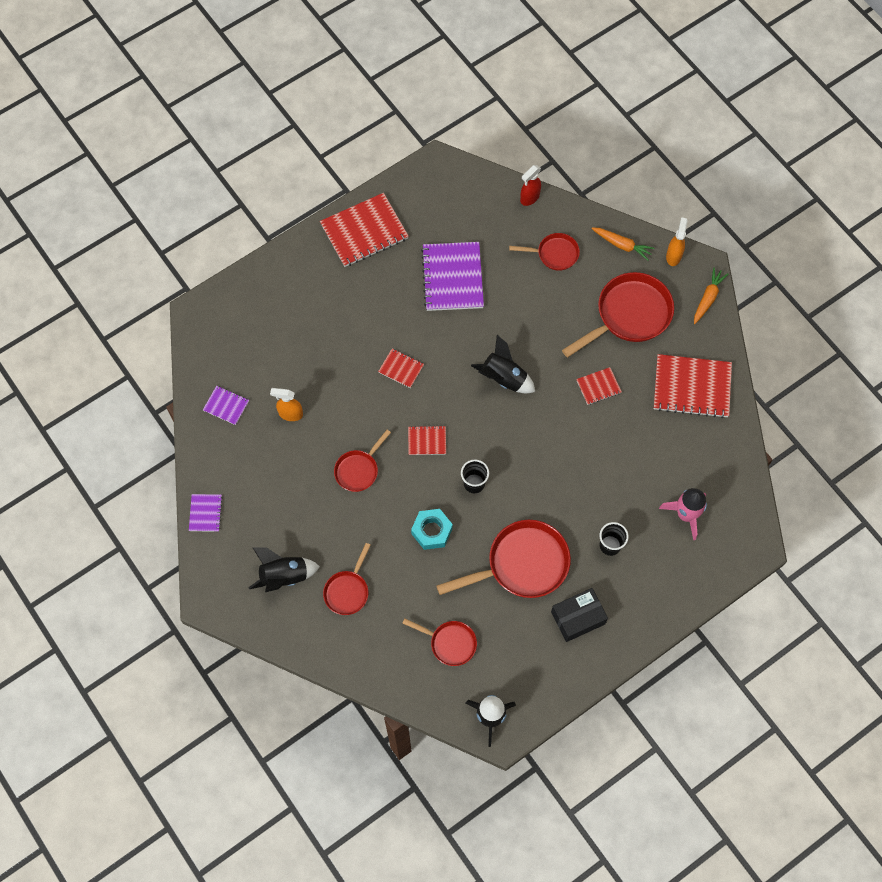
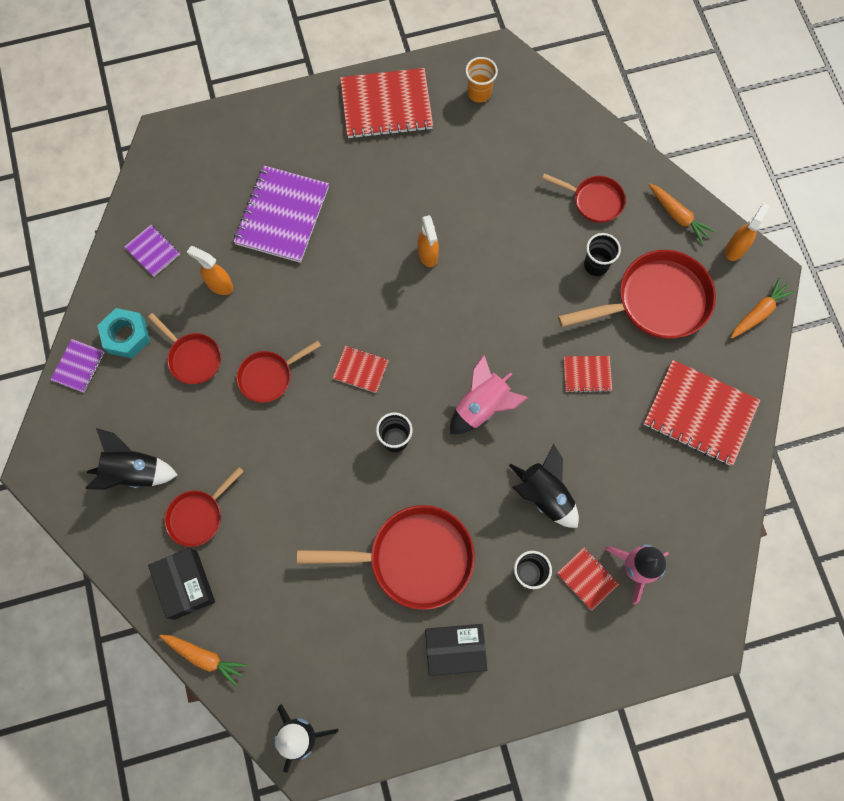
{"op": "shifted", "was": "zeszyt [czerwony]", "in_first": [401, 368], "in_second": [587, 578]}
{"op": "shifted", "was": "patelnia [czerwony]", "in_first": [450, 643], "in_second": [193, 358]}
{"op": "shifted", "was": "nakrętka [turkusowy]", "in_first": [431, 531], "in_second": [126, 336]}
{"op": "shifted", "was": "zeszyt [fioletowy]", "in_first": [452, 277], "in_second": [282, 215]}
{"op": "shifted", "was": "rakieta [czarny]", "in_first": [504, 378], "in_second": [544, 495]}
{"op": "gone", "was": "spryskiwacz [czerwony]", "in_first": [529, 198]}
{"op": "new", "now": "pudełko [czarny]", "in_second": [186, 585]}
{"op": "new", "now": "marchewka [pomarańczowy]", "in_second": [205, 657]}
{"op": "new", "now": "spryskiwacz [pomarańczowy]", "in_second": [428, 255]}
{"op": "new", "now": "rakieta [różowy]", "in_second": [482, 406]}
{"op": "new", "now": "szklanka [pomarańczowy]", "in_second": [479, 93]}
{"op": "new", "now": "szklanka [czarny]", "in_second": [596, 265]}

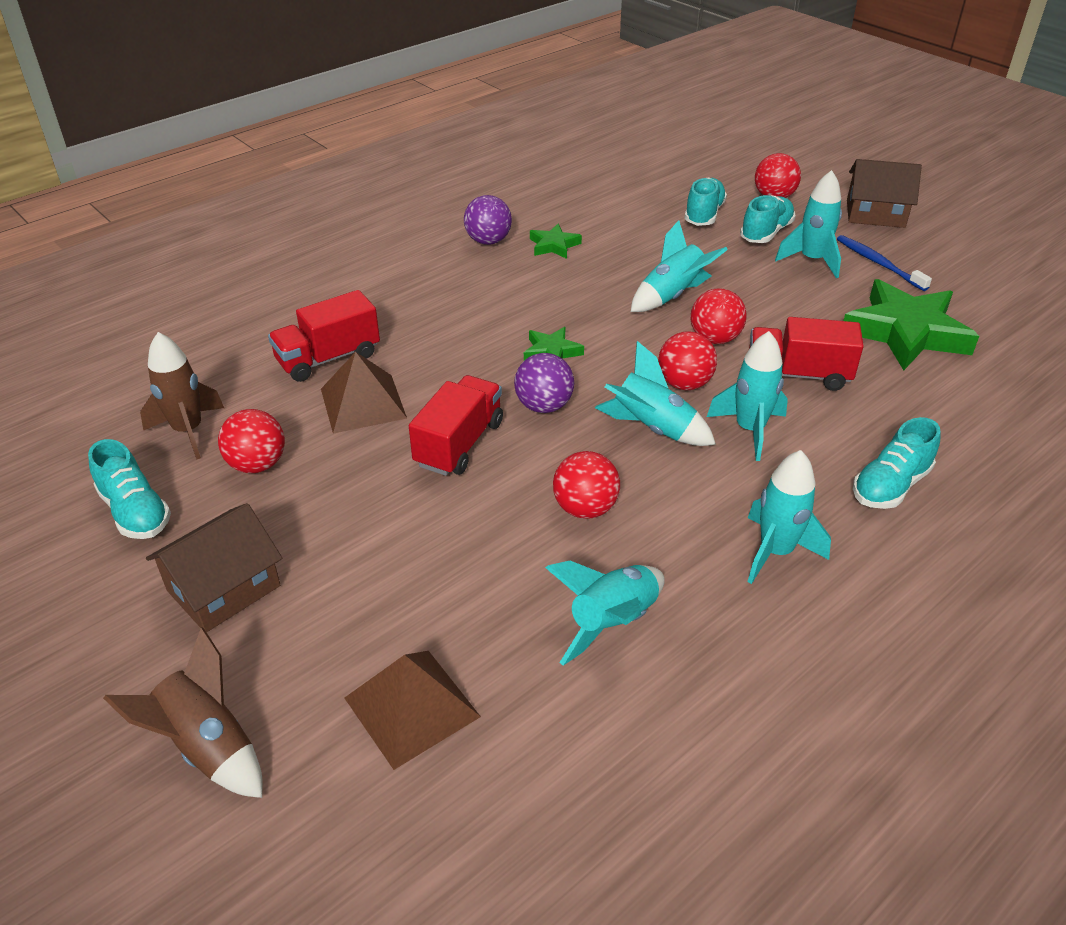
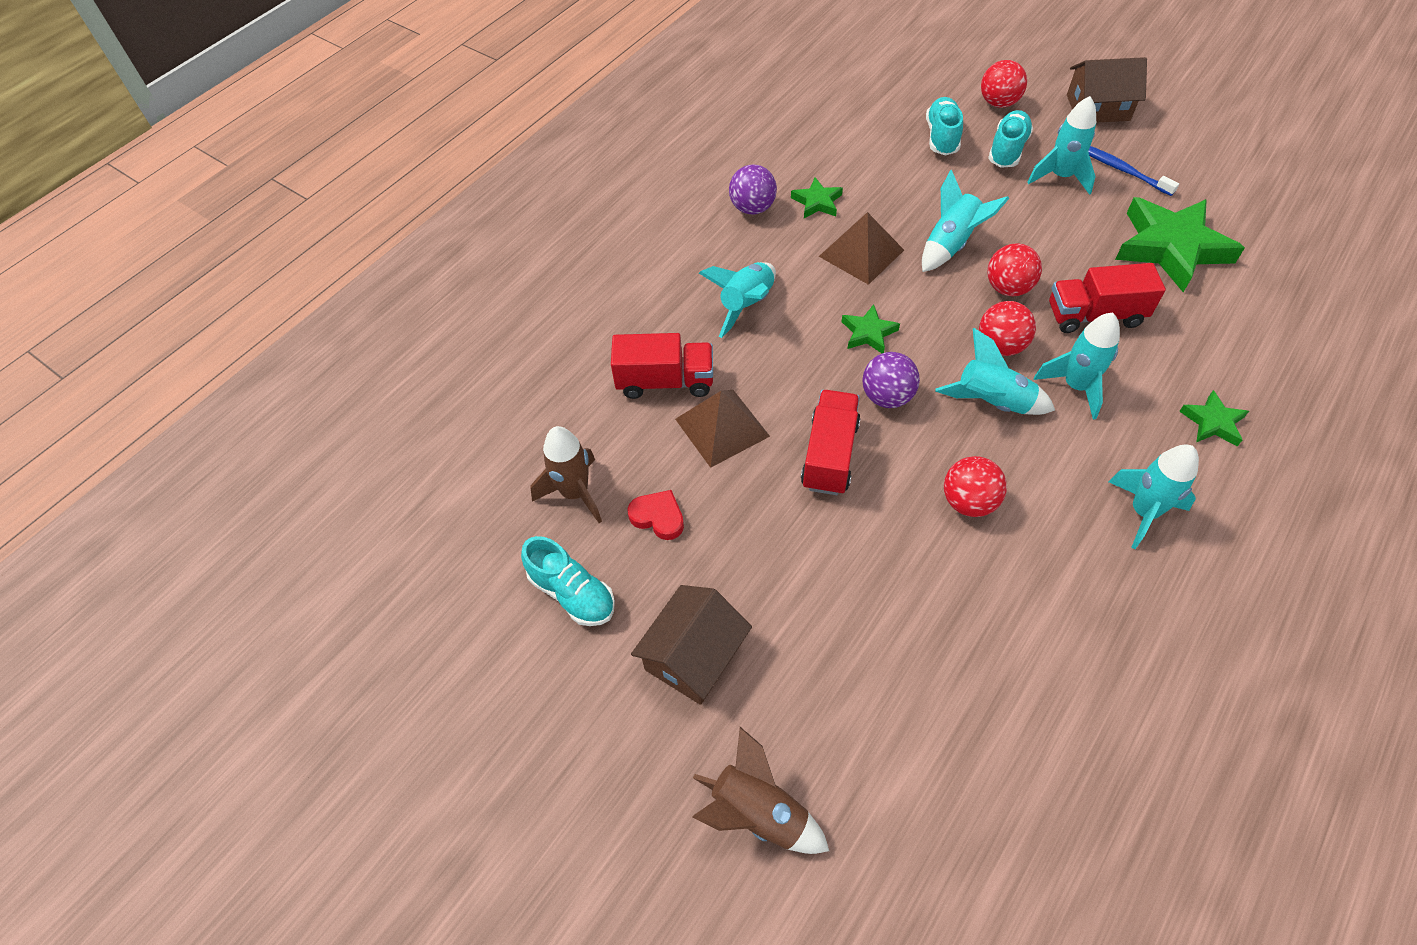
{"op": "swapped", "was": "piłka [czerwony]", "now": "serce [czerwony]", "in_first": [257, 464], "in_second": [658, 517]}
{"op": "rotated", "was": "ciężarówka [czerwony]", "in_first": [328, 358], "in_second": [665, 381], "clockwise": -135}
{"op": "shifted", "was": "piramida [brązowy]", "in_first": [411, 707], "in_second": [861, 253]}
{"op": "shifted", "was": "rakieta [turkusowy]", "in_first": [612, 622], "in_second": [746, 305]}
{"op": "swapped", "was": "but [turkusowy]", "now": "gwiazda [zielony]", "in_first": [890, 486], "in_second": [1213, 422]}

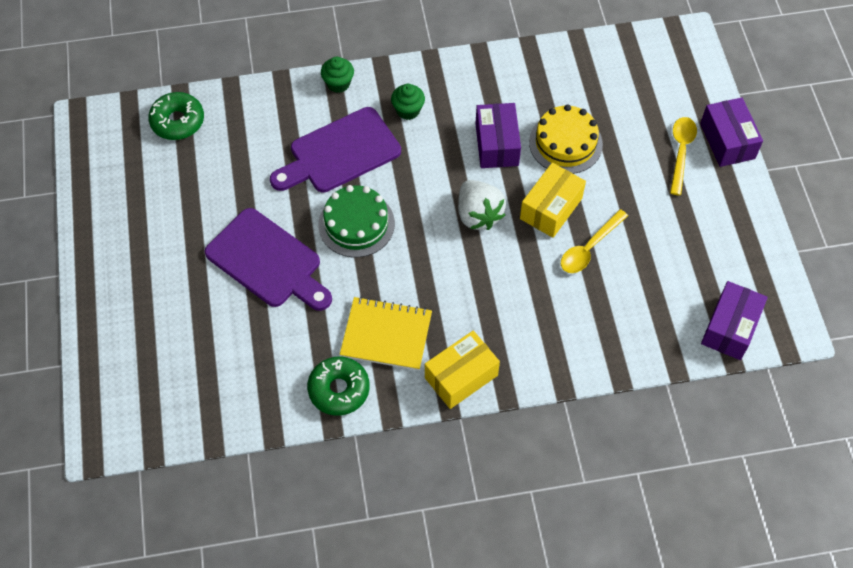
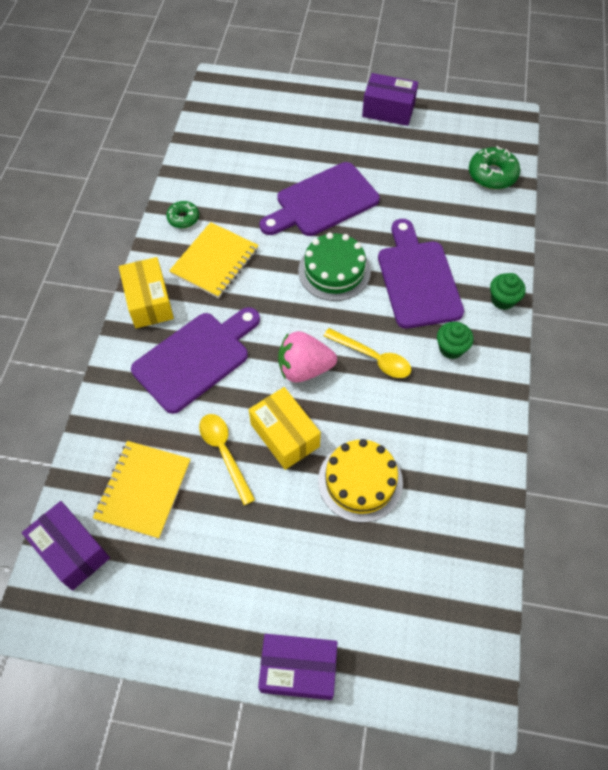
{"op": "scaled", "was": "donut [zielony]", "in_first": [339, 389], "in_second": [183, 218], "ratio": 0.62}
{"op": "repainted", "was": "truskawka [biały]", "now": "truskawka [różowy]", "in_first": [478, 215], "in_second": [304, 369]}
{"op": "shifted", "was": "pudełko [fioletowy]", "in_first": [496, 144], "in_second": [388, 110]}
{"op": "shifted", "was": "łyżka [żółty]", "in_first": [681, 152], "in_second": [373, 358]}
{"op": "new", "now": "zeszyt [żółty]", "in_second": [143, 490]}
{"op": "new", "now": "deska do krojenia [fioletowy]", "in_second": [196, 358]}

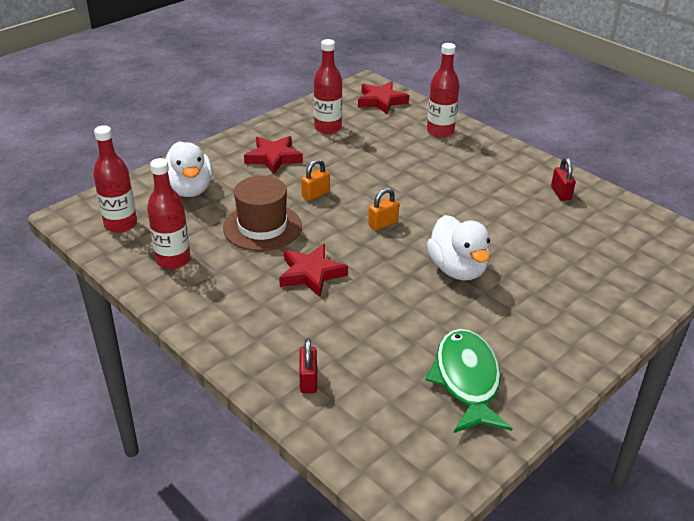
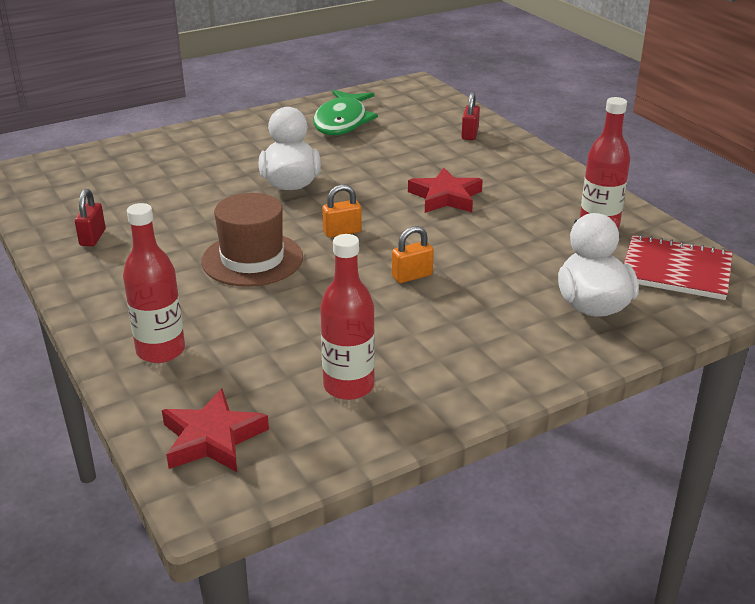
{"op": "swapped", "was": "butelka [czerwony]", "now": "zeszyt [czerwony]", "in_first": [120, 224], "in_second": [676, 270]}
{"op": "shifted", "was": "kapelusz [brązowy]", "in_first": [262, 227], "in_second": [252, 259]}
{"op": "gone", "was": "gwiazda [czerwony]", "in_first": [273, 158]}

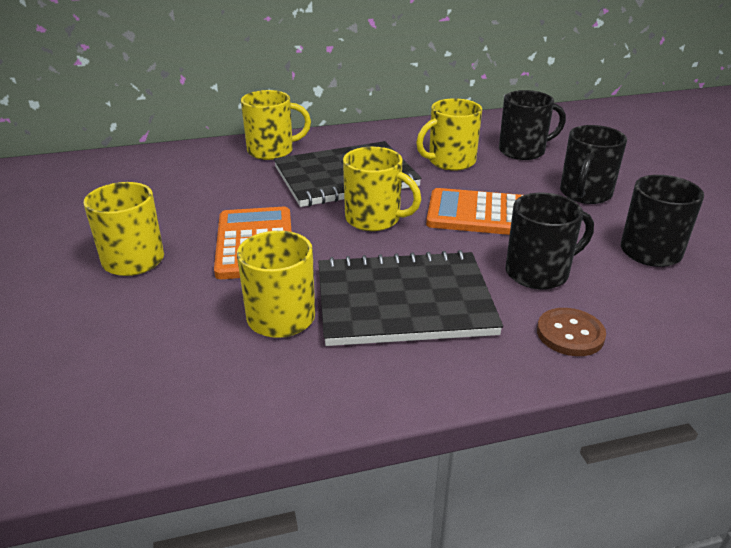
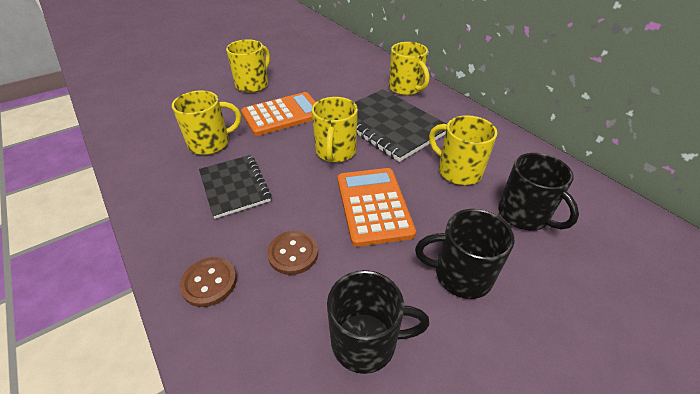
{"op": "scaled", "was": "zeszyt [czarny]", "in_first": [404, 302], "in_second": [234, 187], "ratio": 0.64}
{"op": "swapped", "was": "kubek [czarny]", "now": "guzik [brązowy]", "in_first": [539, 272], "in_second": [293, 253]}

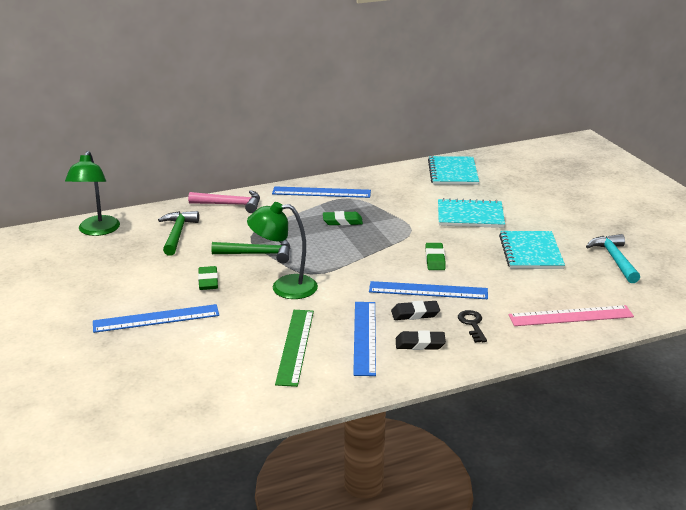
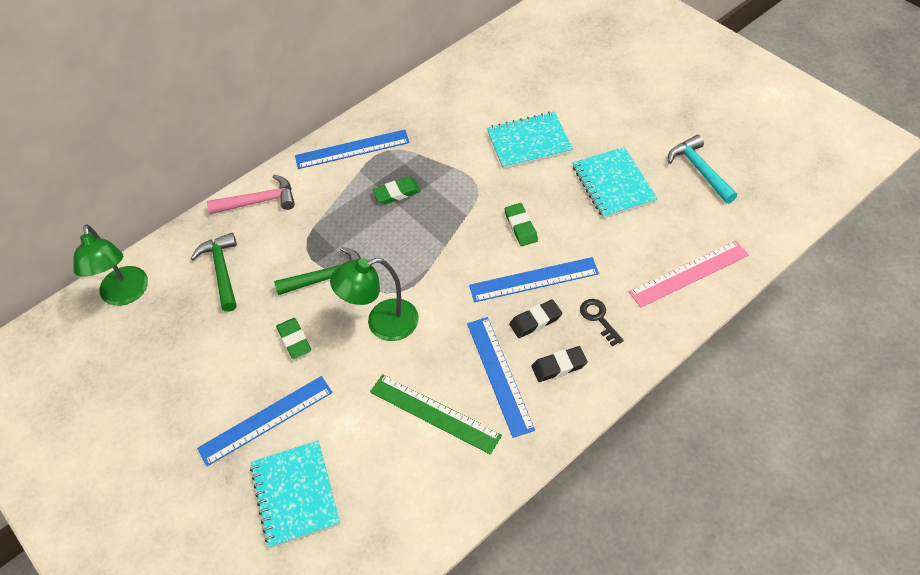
{"op": "rotated", "was": "linijka [zielony]", "in_first": [295, 346], "in_second": [434, 413], "clockwise": -45}
{"op": "shifted", "was": "zeszyt [turkusowy]", "in_first": [453, 173], "in_second": [295, 494]}

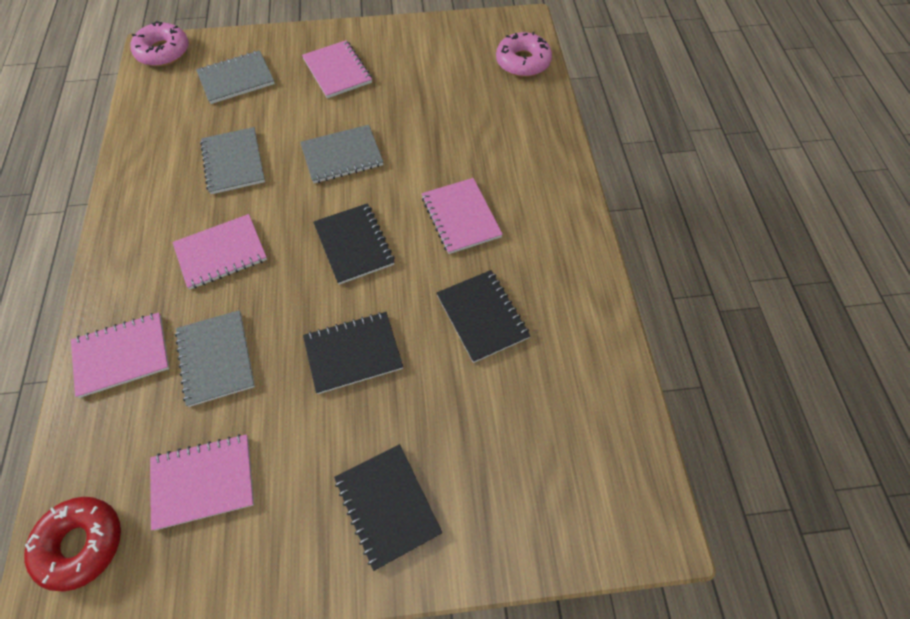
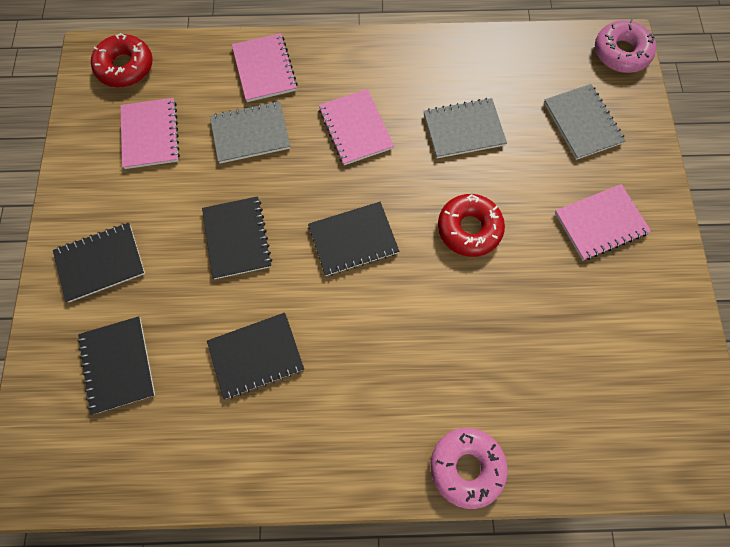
{"op": "swapped", "was": "zeszyt [szary]", "now": "donut [czerwony]", "in_first": [342, 156], "in_second": [469, 229]}
{"op": "gone", "was": "zeszyt [różowy]", "in_first": [460, 217]}
{"op": "shifted", "was": "donut [różowy]", "in_first": [523, 62], "in_second": [466, 467]}
{"op": "new", "now": "zeszyt [czarny]", "in_second": [117, 365]}

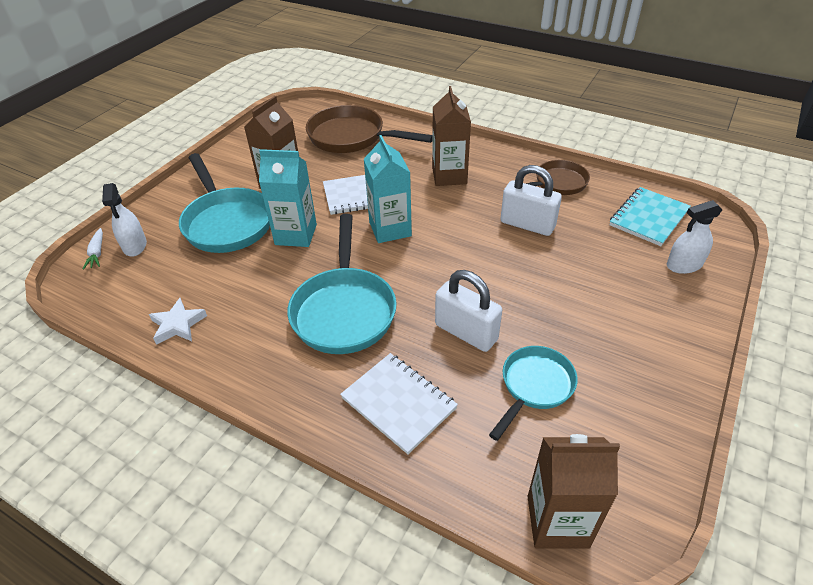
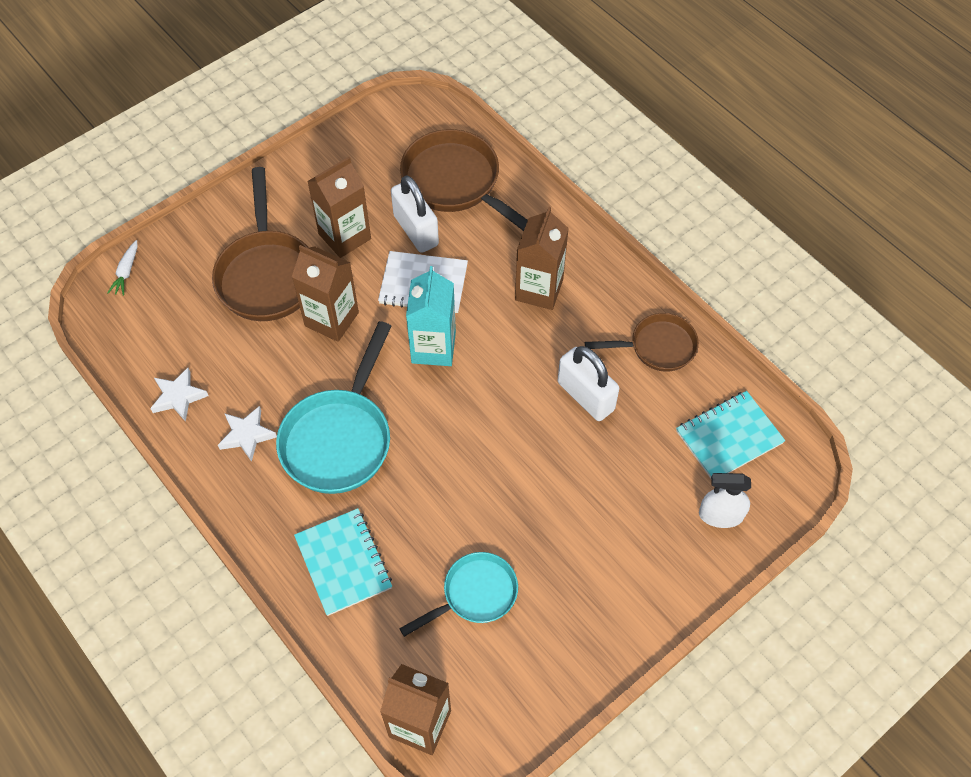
{"op": "gone", "was": "spryskiwacz [biały]", "in_first": [135, 246]}
{"op": "repainted", "was": "patelnia [turkusowy]", "now": "patelnia [brązowy]", "in_first": [227, 222], "in_second": [267, 274]}
{"op": "repainted", "was": "karton mleka [turkusowy]", "now": "karton mleka [brązowy]", "in_first": [296, 234], "in_second": [331, 319]}
{"op": "repainted", "was": "zeszyt [biały]", "now": "zeszyt [turkusowy]", "in_first": [398, 403], "in_second": [343, 563]}
{"op": "shifted", "was": "kłódka [biały]", "in_first": [466, 332], "in_second": [416, 230]}
{"op": "new", "now": "gwiazda [biały]", "in_second": [247, 435]}

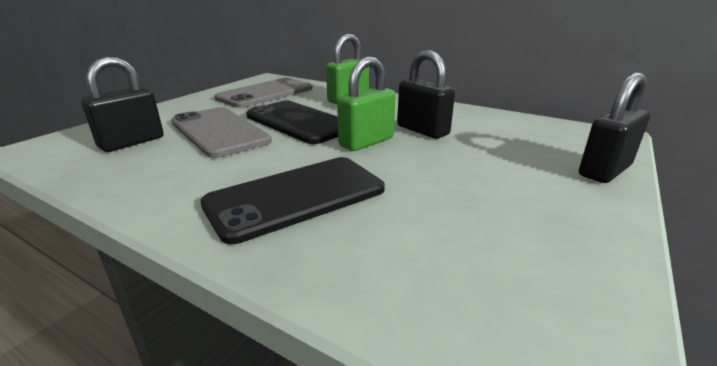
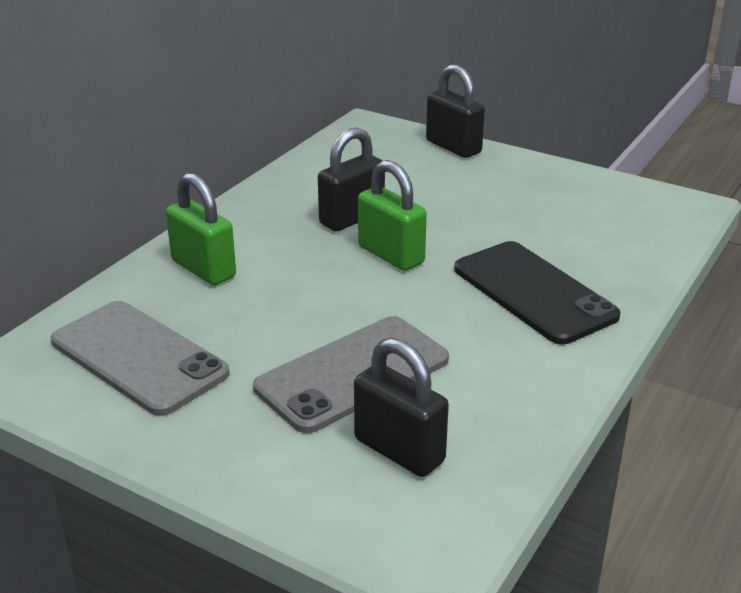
{"op": "gone", "was": "telefon [czarny]", "in_first": [298, 122]}

